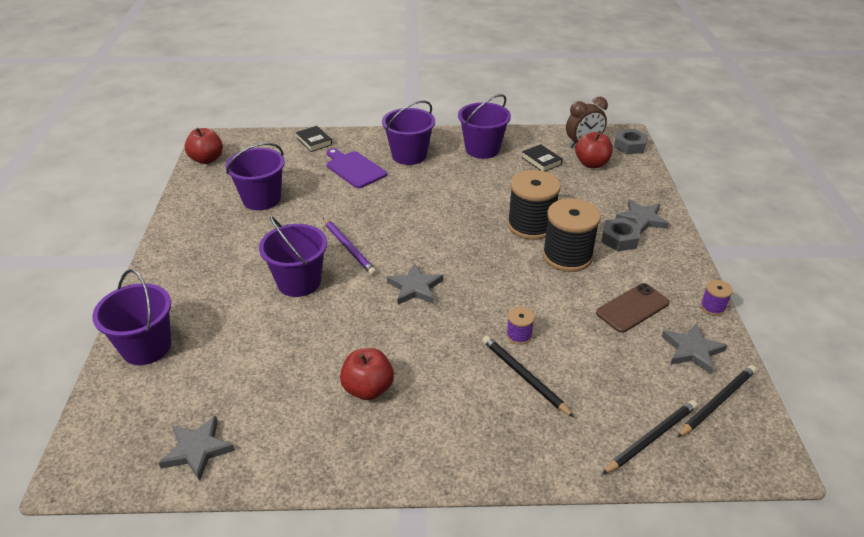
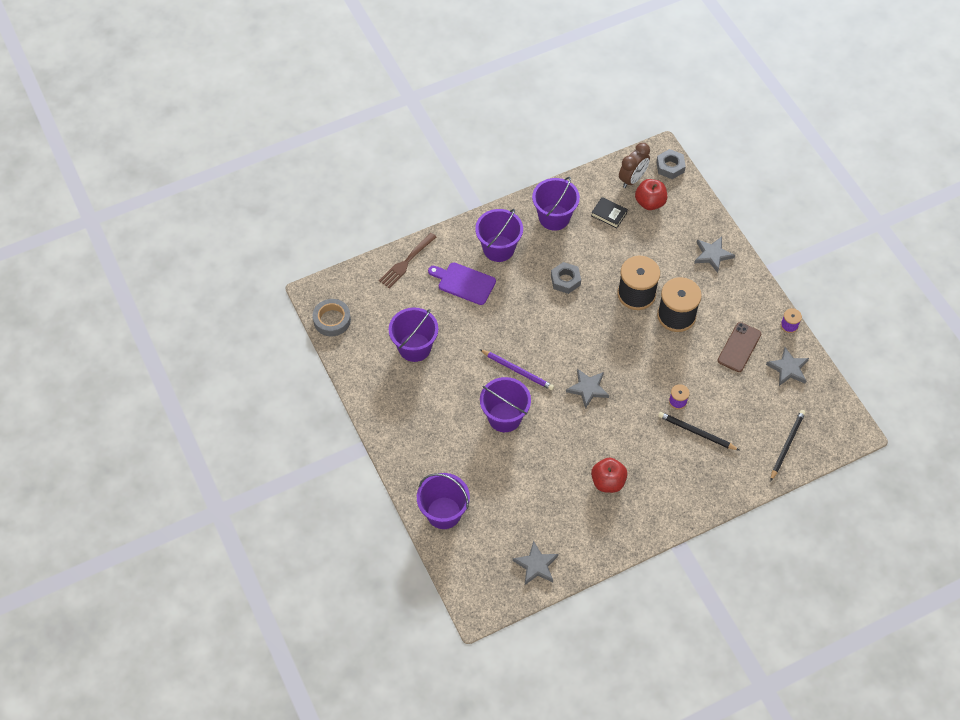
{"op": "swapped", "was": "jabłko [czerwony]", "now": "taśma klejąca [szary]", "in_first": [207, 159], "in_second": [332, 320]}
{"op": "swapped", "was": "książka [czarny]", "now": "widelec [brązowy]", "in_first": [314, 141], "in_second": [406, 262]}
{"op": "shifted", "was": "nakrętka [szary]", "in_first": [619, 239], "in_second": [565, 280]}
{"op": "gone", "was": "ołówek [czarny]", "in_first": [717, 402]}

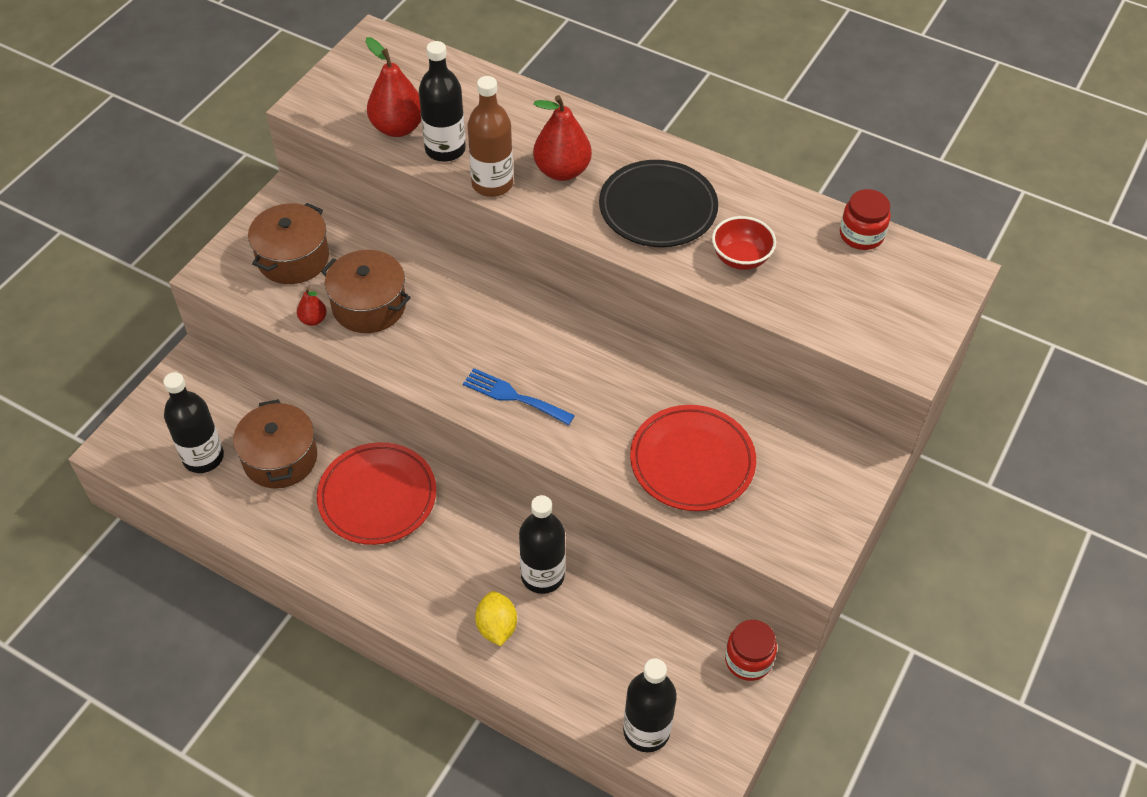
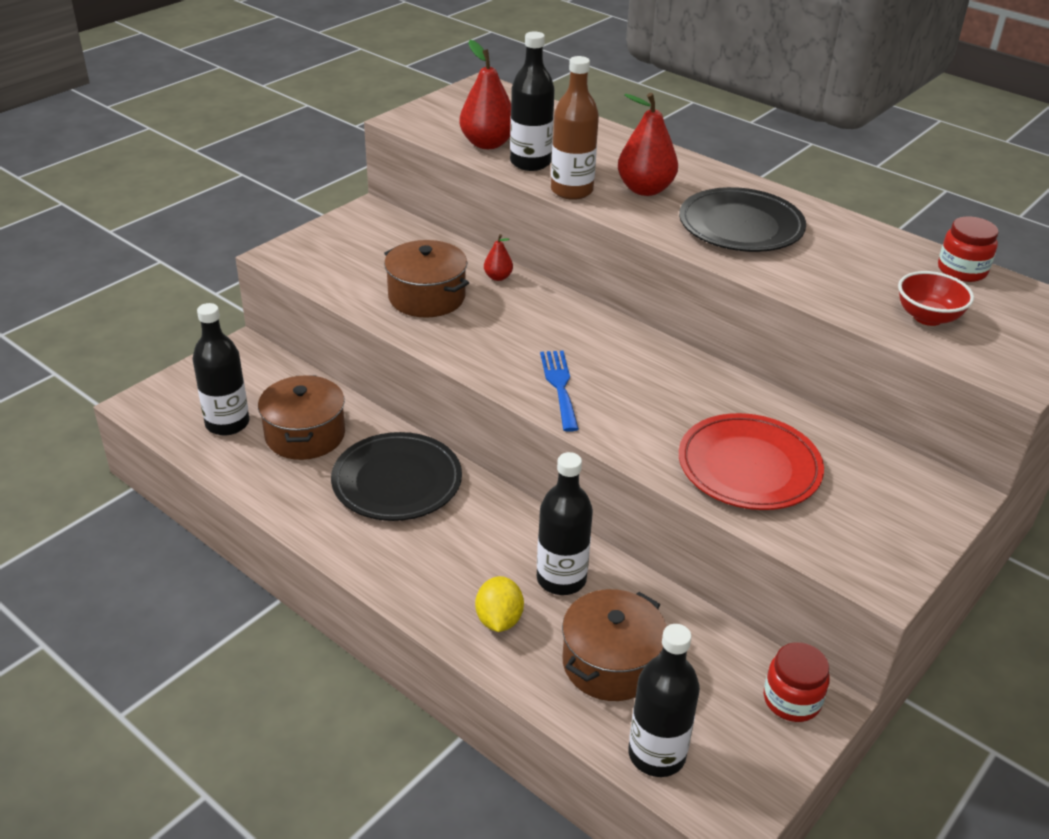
{"op": "shifted", "was": "garnek [brązowy]", "in_first": [293, 258], "in_second": [610, 663]}
{"op": "shifted", "was": "gruszka [czerwony]", "in_first": [313, 319], "in_second": [498, 277]}
{"op": "repainted", "was": "talerz [czerwony]", "now": "talerz [czarny]", "in_first": [377, 496], "in_second": [397, 481]}
{"op": "rotated", "was": "widelec [niebieski]", "in_first": [513, 396], "in_second": [559, 386], "clockwise": 45}
{"op": "shifted", "was": "miska [czerwony]", "in_first": [740, 258], "in_second": [928, 317]}

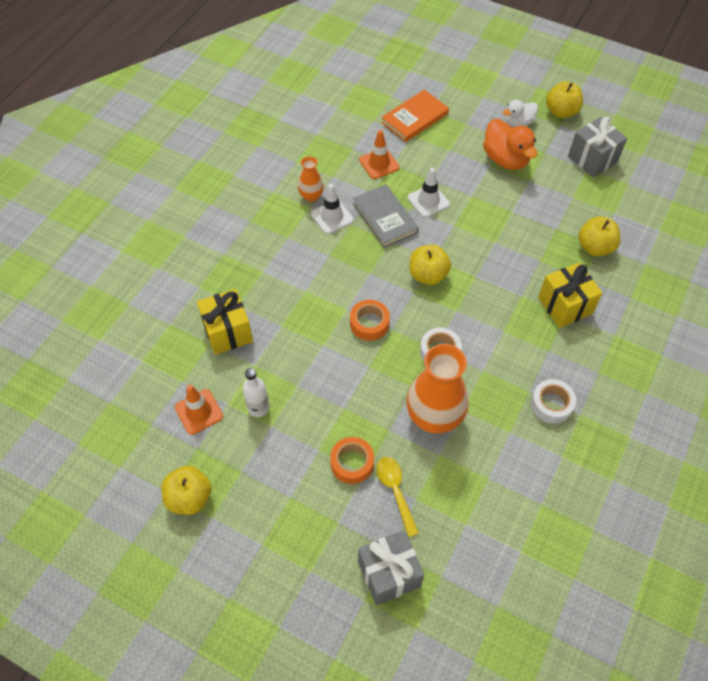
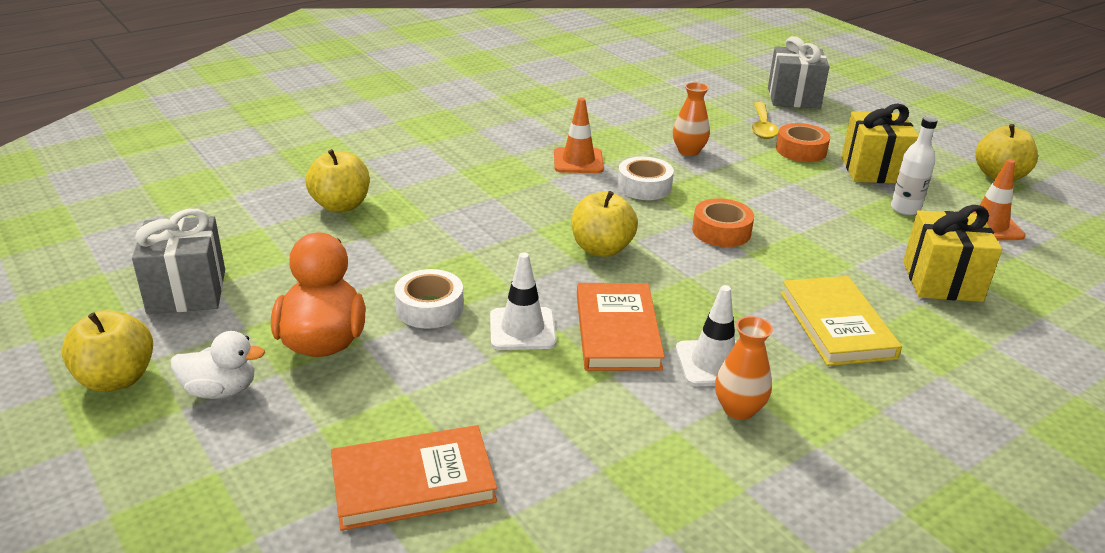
{"op": "repainted", "was": "książka [szary]", "now": "książka [pomarańczowy]", "in_first": [385, 218], "in_second": [617, 331]}
{"op": "shifted", "was": "pachołek [pomarańczowy]", "in_first": [379, 164], "in_second": [578, 161]}
{"op": "scaled", "was": "wazon [pomarańczowy]", "in_first": [434, 417], "in_second": [688, 151], "ratio": 0.51}
{"op": "shifted", "was": "taśma klejąca [biały]", "in_first": [551, 404], "in_second": [429, 308]}
{"op": "shifted", "was": "prezent [żółty]", "in_first": [565, 306], "in_second": [873, 170]}
{"op": "new", "now": "książka [żółty]", "in_second": [836, 325]}

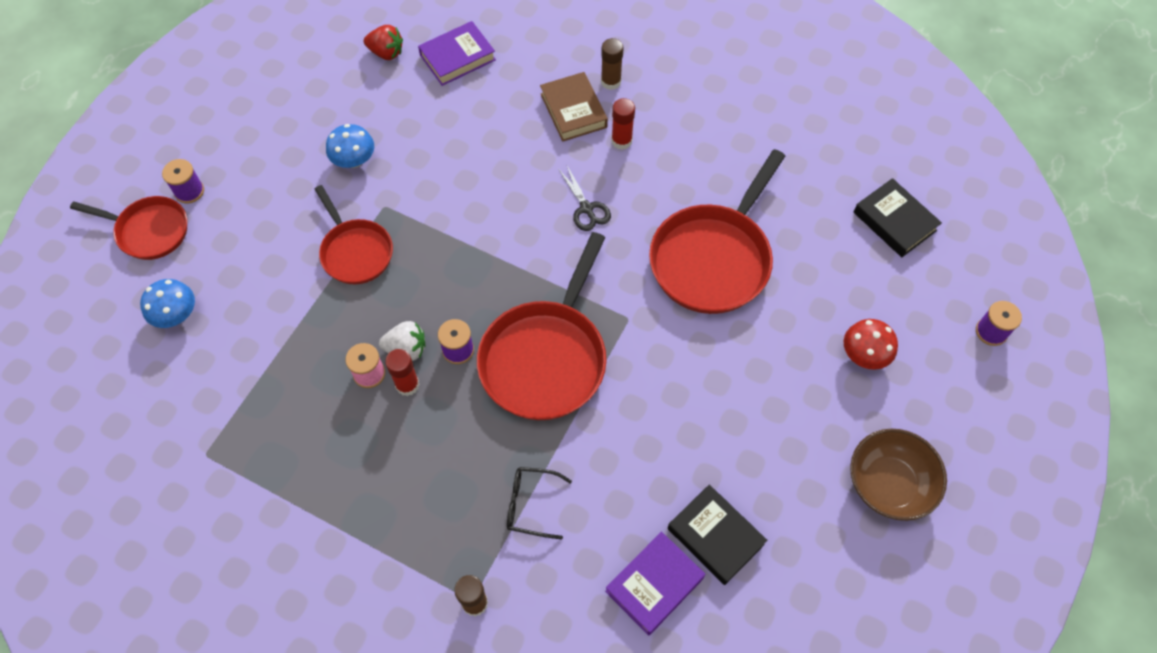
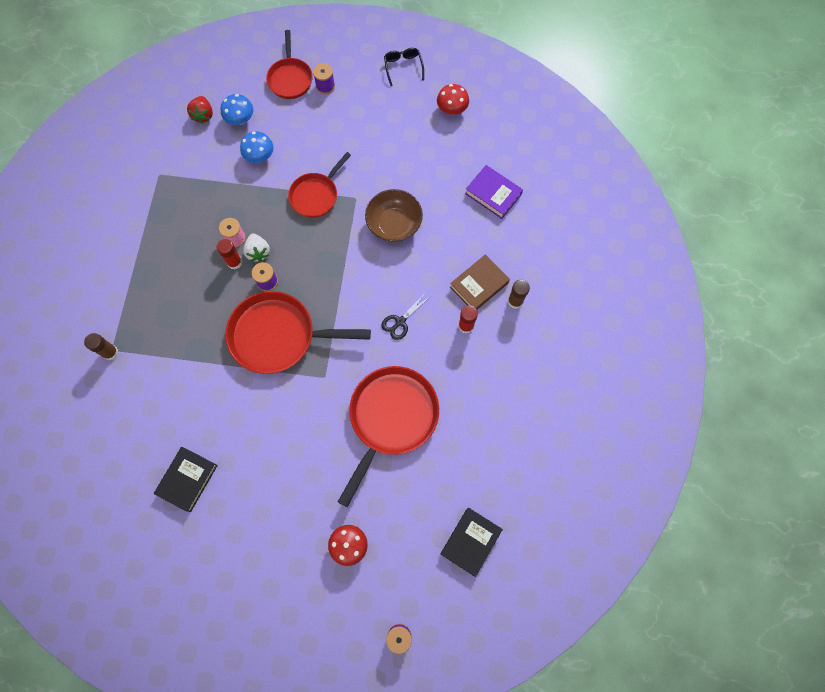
{"op": "shifted", "was": "grzyb [niebieski]", "in_first": [354, 160], "in_second": [259, 156]}
{"op": "shifted", "was": "truskawka [czerwony]", "in_first": [386, 53], "in_second": [203, 115]}
{"op": "shifted", "was": "okulary [czarny]", "in_first": [531, 504], "in_second": [403, 67]}
{"op": "gone", "was": "książka [fioletowy]", "in_first": [654, 584]}
{"op": "rotated", "was": "patelnia [czerwony]", "in_first": [713, 258], "in_second": [391, 418], "clockwise": 105}
{"op": "shifted", "was": "miska [brązowy]", "in_first": [888, 484], "in_second": [394, 224]}
{"op": "new", "now": "grzyb [czerwony]", "in_second": [452, 109]}

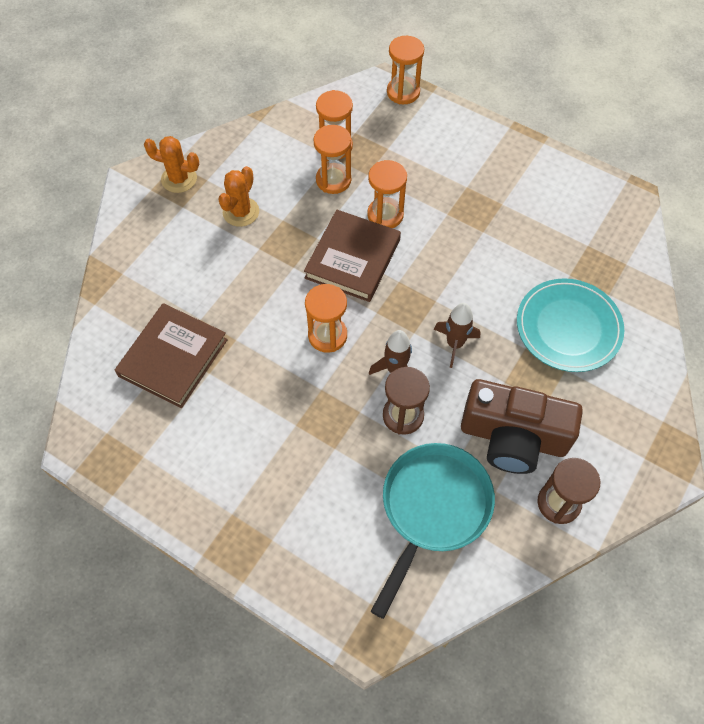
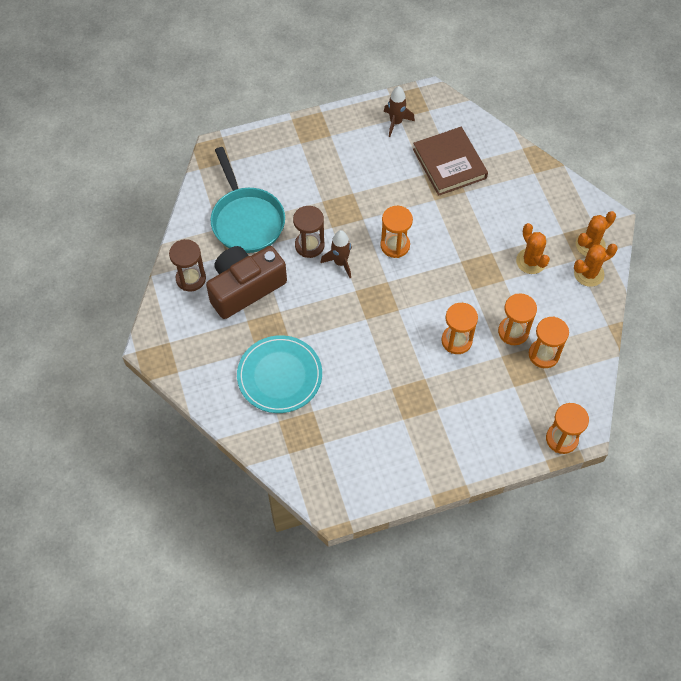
{"op": "gone", "was": "książka [brązowy]", "in_first": [353, 259]}
{"op": "shifted", "was": "rakieta [brązowy]", "in_first": [454, 344], "in_second": [396, 122]}
{"op": "new", "now": "kaktus [pomarańczowy]", "in_second": [588, 273]}

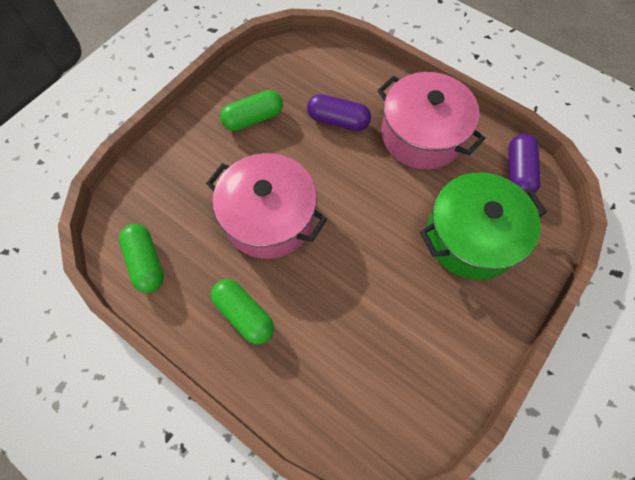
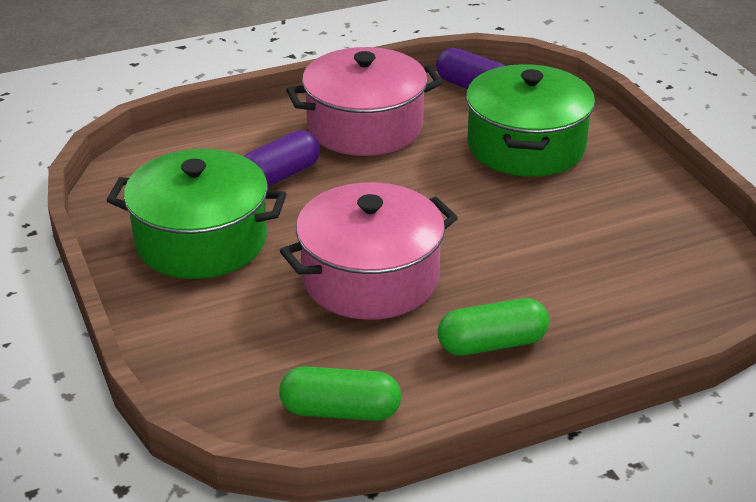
{"op": "swapped", "was": "kapsułka [zielony]", "now": "garnek [zielony]", "in_first": [253, 119], "in_second": [201, 241]}

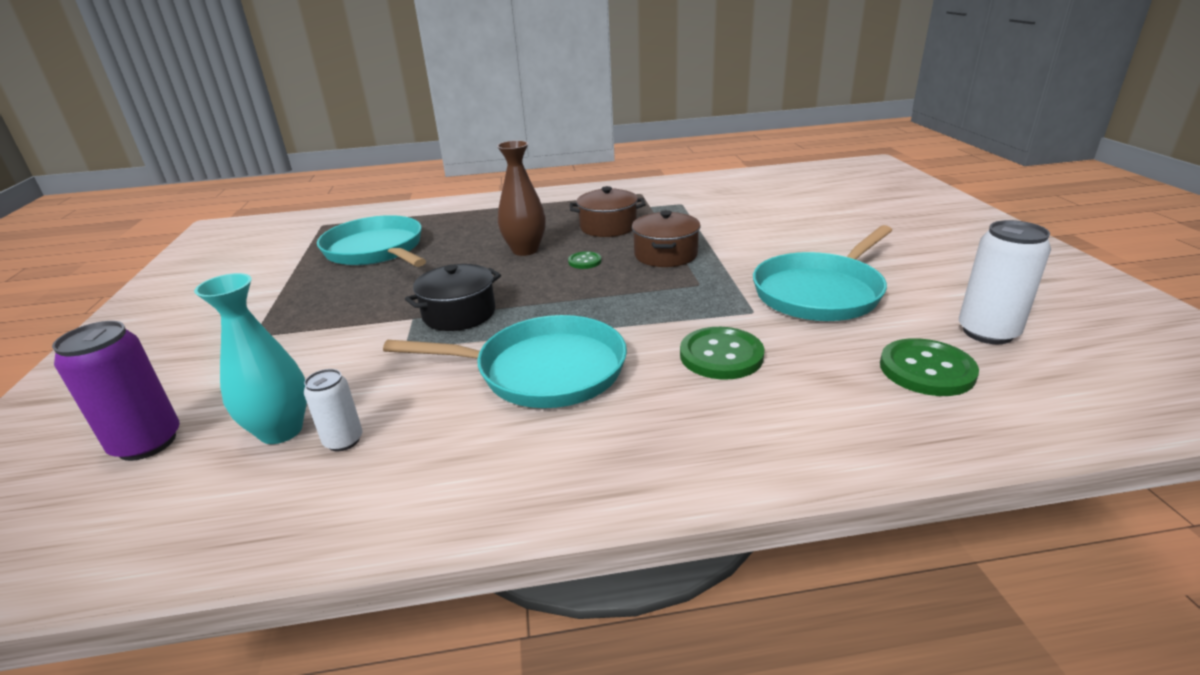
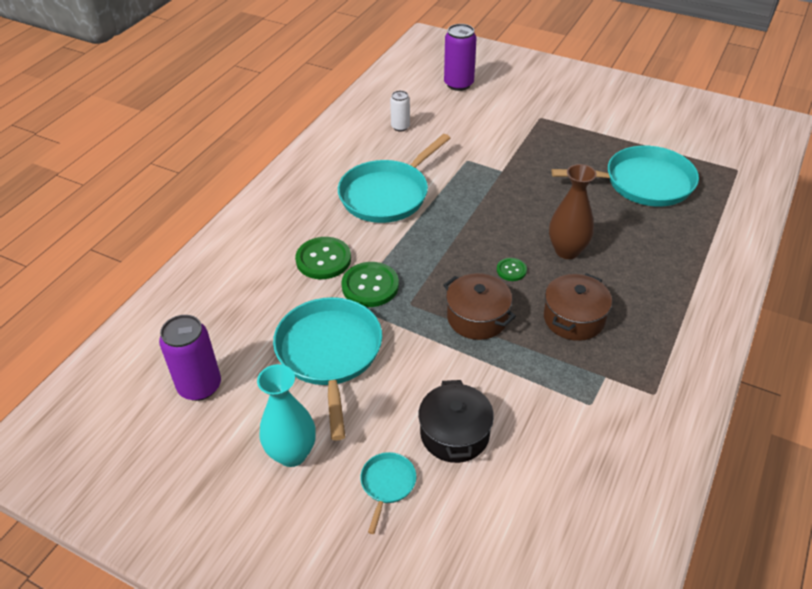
{"op": "shifted", "was": "wazon [turkusowy]", "in_first": [281, 431], "in_second": [292, 453]}
{"op": "shifted", "was": "garnek [czarny]", "in_first": [459, 314], "in_second": [455, 434]}
{"op": "shifted", "was": "guzik [zielony]", "in_first": [926, 370], "in_second": [370, 286]}
{"op": "repainted", "was": "puszka [biały]", "now": "puszka [fioletowy]", "in_first": [987, 332], "in_second": [200, 386]}
{"op": "new", "now": "patelnia [turkusowy]", "in_second": [387, 484]}

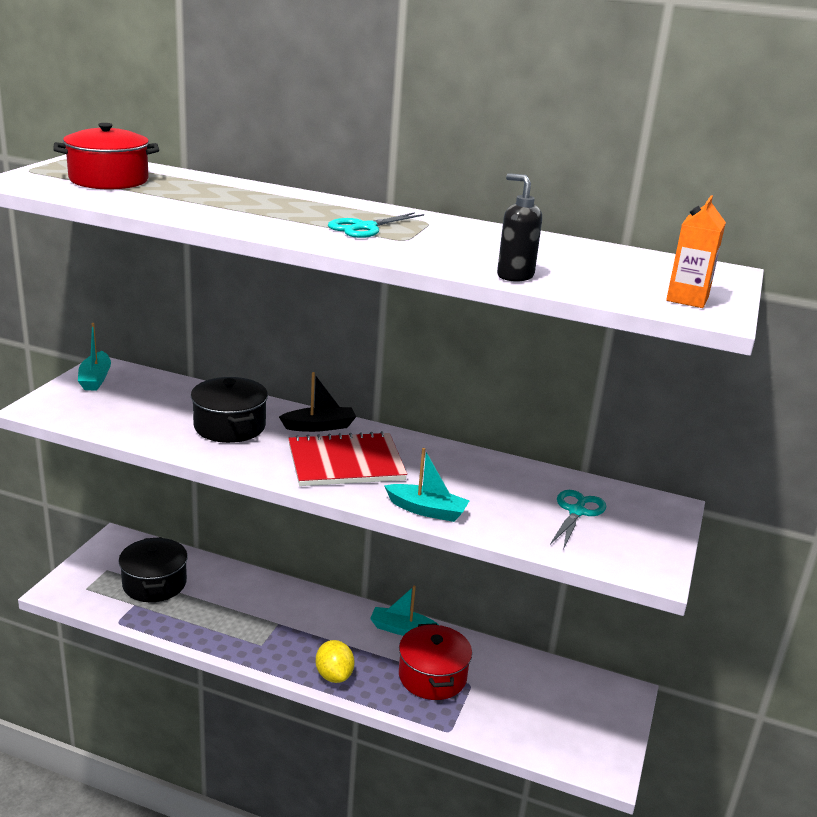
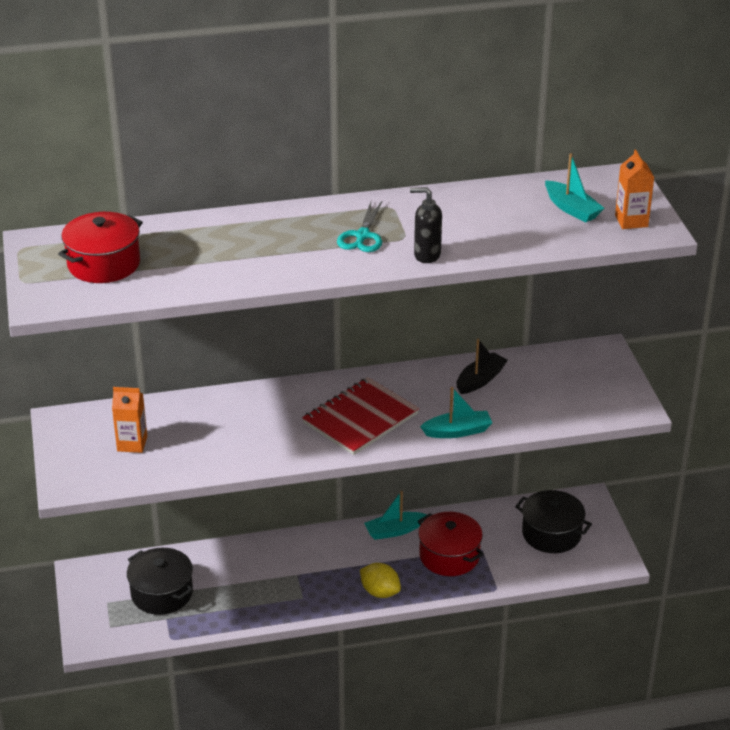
{"op": "shifted", "was": "łódka [turkusowy]", "in_first": [95, 379], "in_second": [572, 209]}
{"op": "shifted", "was": "garnek [czarny]", "in_first": [229, 426], "in_second": [551, 534]}
{"op": "shifted", "was": "łódka [czarny]", "in_first": [319, 426], "in_second": [480, 380]}
{"op": "shifted", "was": "dozownik mydła [czarny]", "in_first": [514, 276], "in_second": [426, 255]}
{"op": "gone", "was": "nożyczki [turkusowy]", "in_first": [577, 512]}
{"op": "new", "now": "karton mleka [pomarańczowy]", "in_second": [132, 444]}

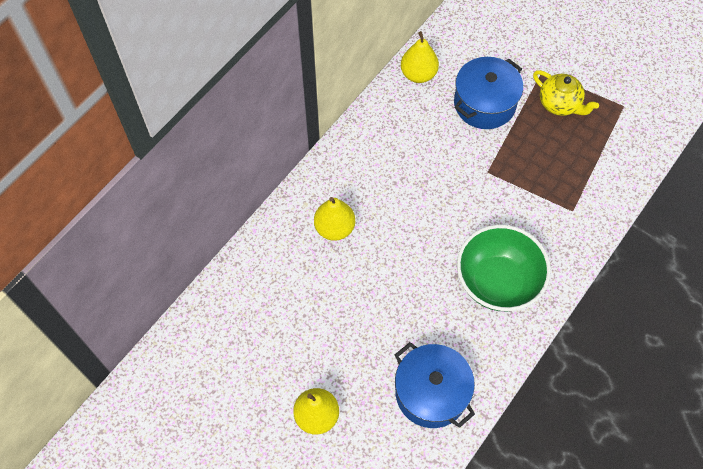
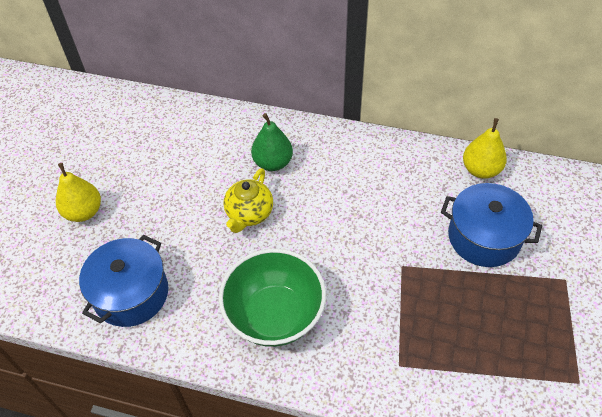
{"op": "repainted", "was": "gruszka [żółty]", "now": "gruszka [zielony]", "in_first": [334, 228], "in_second": [273, 162]}
{"op": "shifted", "was": "imbryk [żółty]", "in_first": [559, 104], "in_second": [249, 214]}

